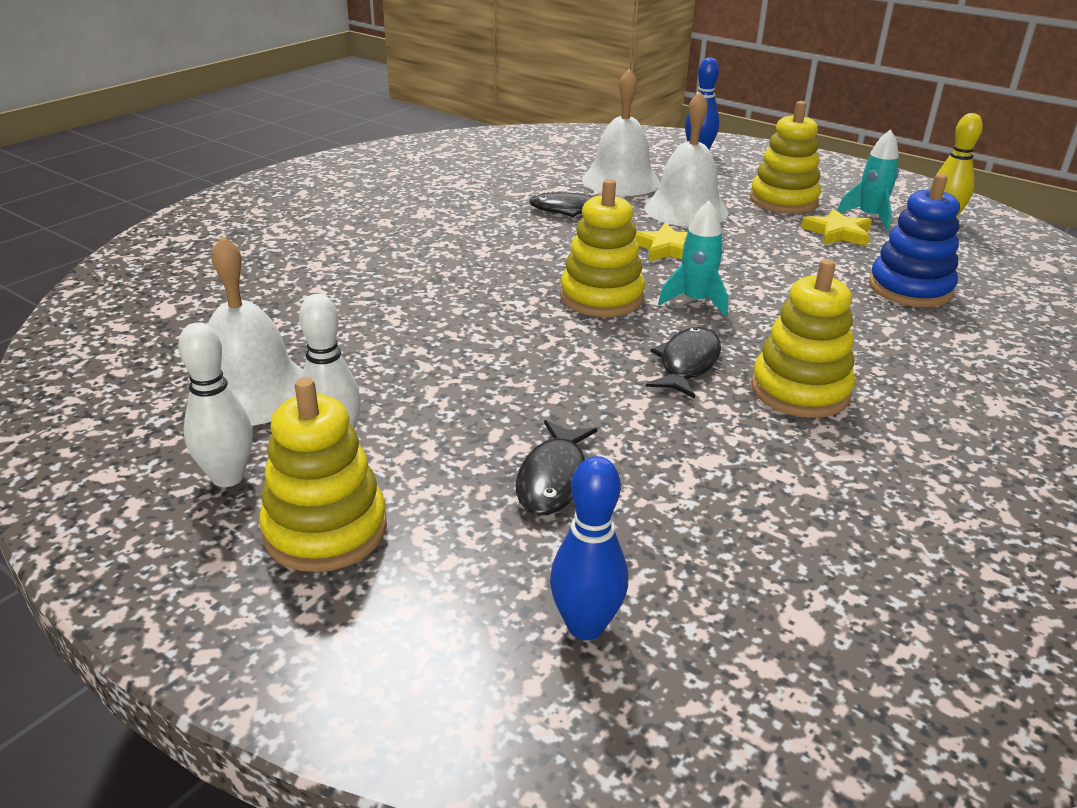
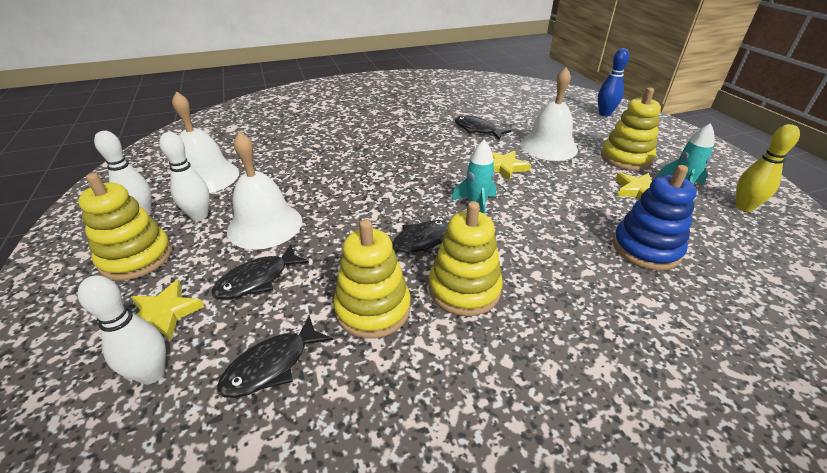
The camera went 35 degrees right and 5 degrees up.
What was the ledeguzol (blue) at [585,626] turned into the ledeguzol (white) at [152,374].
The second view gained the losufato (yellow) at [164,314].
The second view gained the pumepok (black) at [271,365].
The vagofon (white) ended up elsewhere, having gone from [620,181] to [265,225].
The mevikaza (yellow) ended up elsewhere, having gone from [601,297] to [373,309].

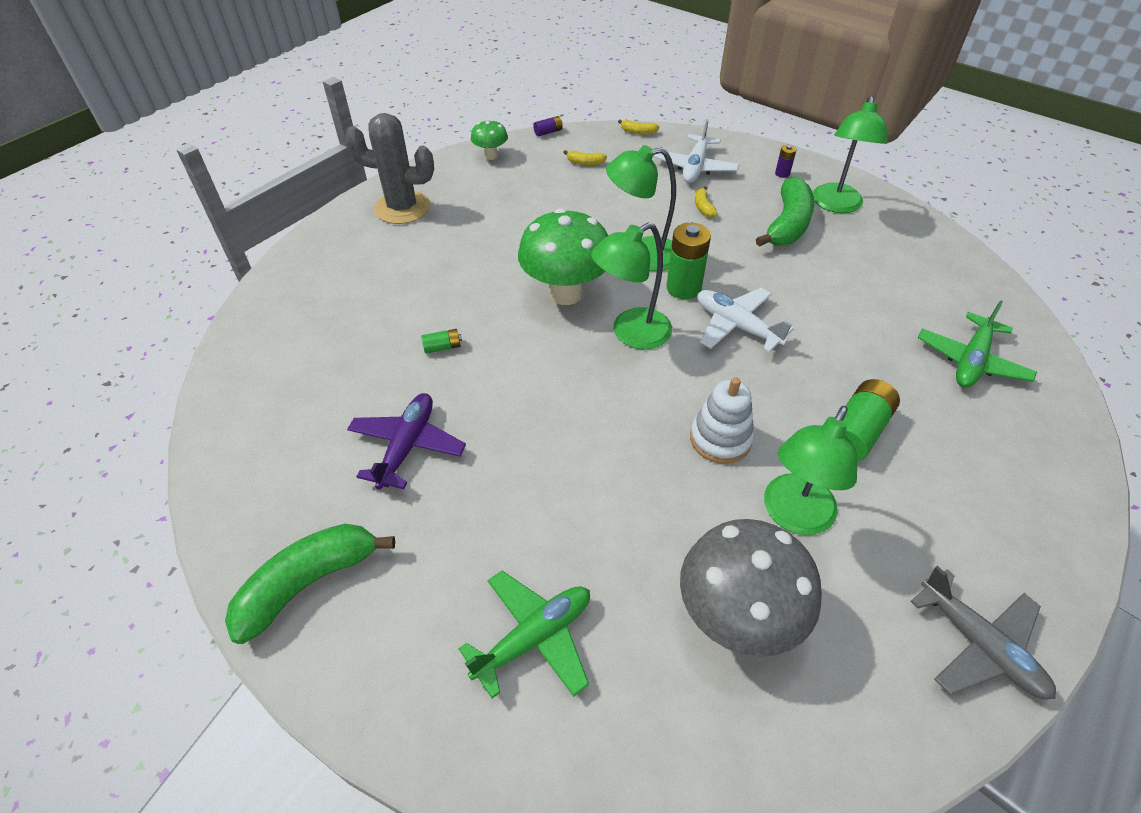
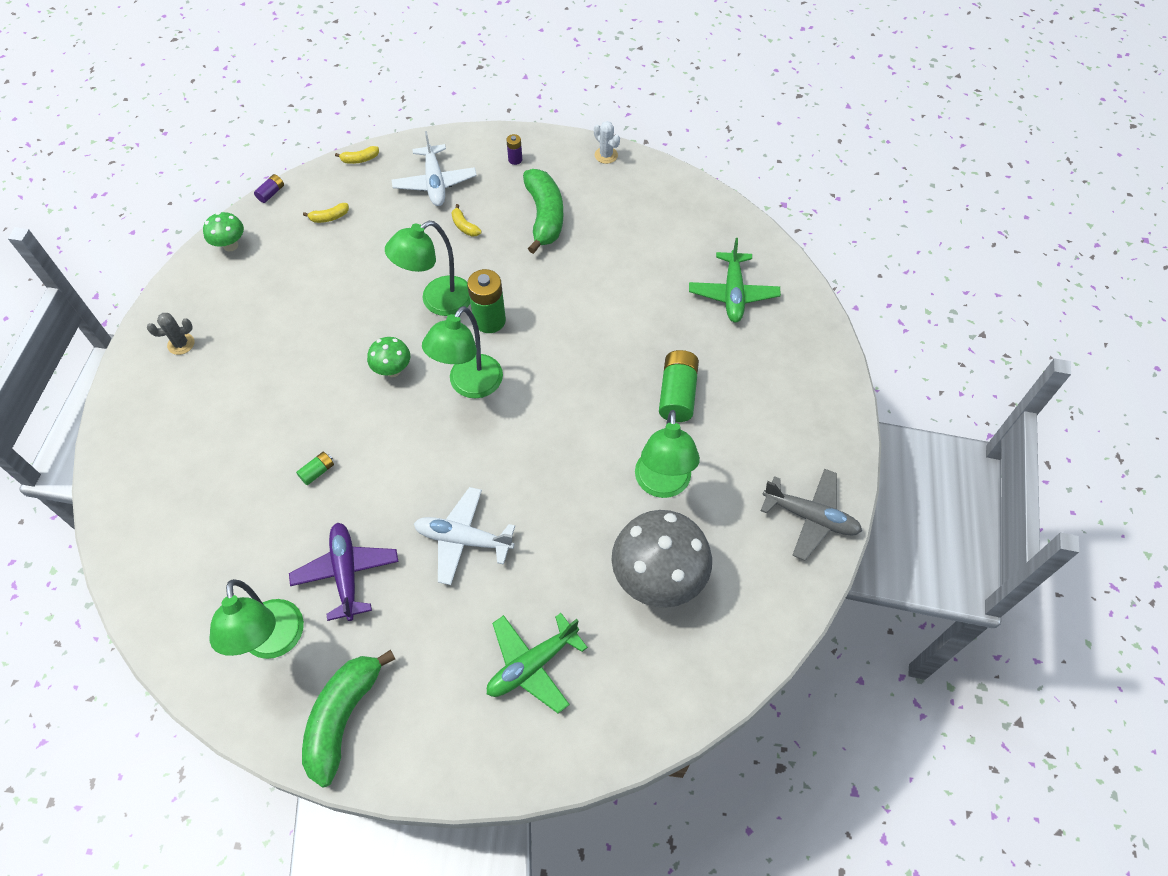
The camera went 30 degrees left and 10 degrees up.
The size of the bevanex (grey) at [402,208] changed by a factor of 0.46.
The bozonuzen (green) ended up elsewhere, having gone from [836,205] to [274,642].
The size of the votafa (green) at [565,293] changed by a factor of 0.50.
The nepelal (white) ended up elsewhere, having gone from [736,326] to [463,539].
The nepelal (green) at [534,637] ended up facing another way, 150 degrees counterclockwise from before.
The second view gained the bevanex (white) at [606,155].
The second view lost the mevikaza (white) at [720,439].

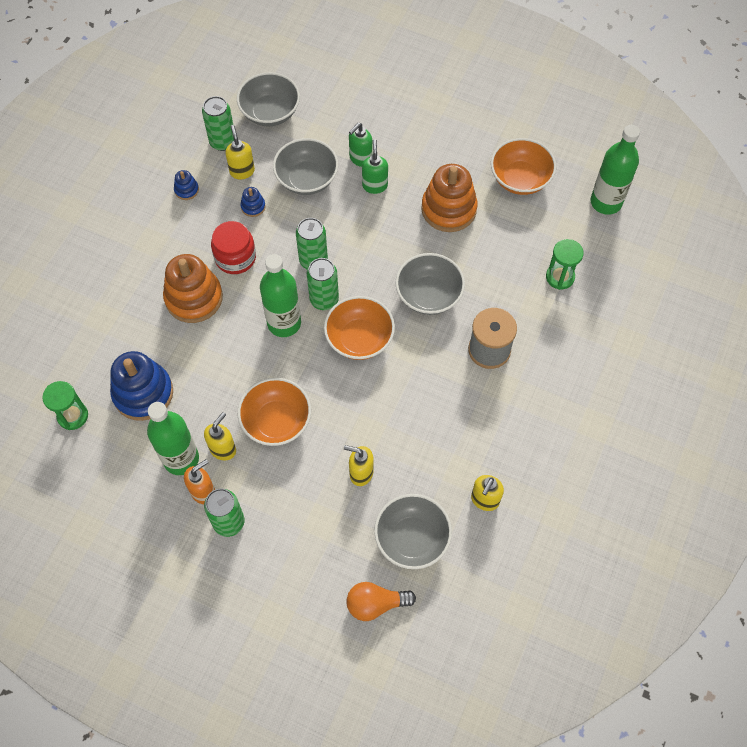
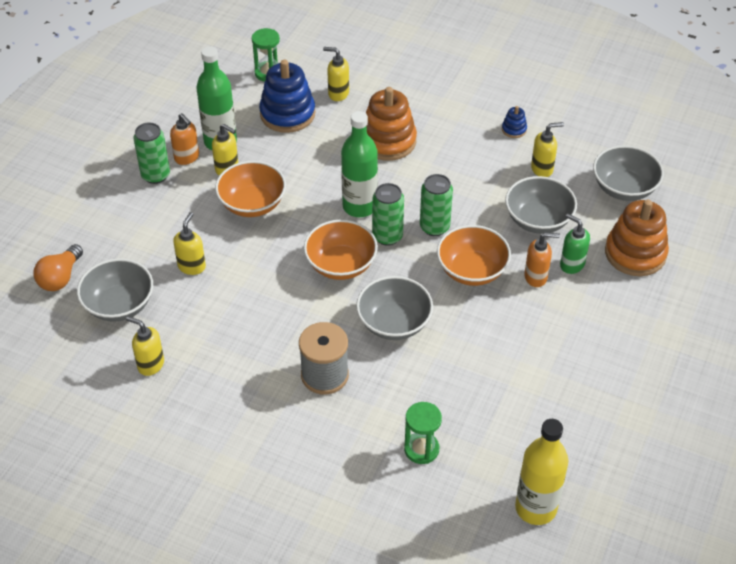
The camera went 90 degrees right and 15 degrees down.
The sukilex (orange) at [376,604] ended up facing another way, 150 degrees counterclockwise from before.
The second view gained the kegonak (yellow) at [338,93].
The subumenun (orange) ended up elsewhere, having gone from [520,179] to [472,270].
What was the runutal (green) at [606,202] turned into the runutal (yellow) at [535,508].
What was the kegonak (green) at [375,185] turned into the kegonak (orange) at [536,277].
The mevikaza (orange) ended up elsewhere, having gone from [448,209] to [635,253].
The second view lost the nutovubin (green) at [222,142].
The second view lost the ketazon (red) at [235,257].
The second view lost the mevikaza (blue) at [253,206].

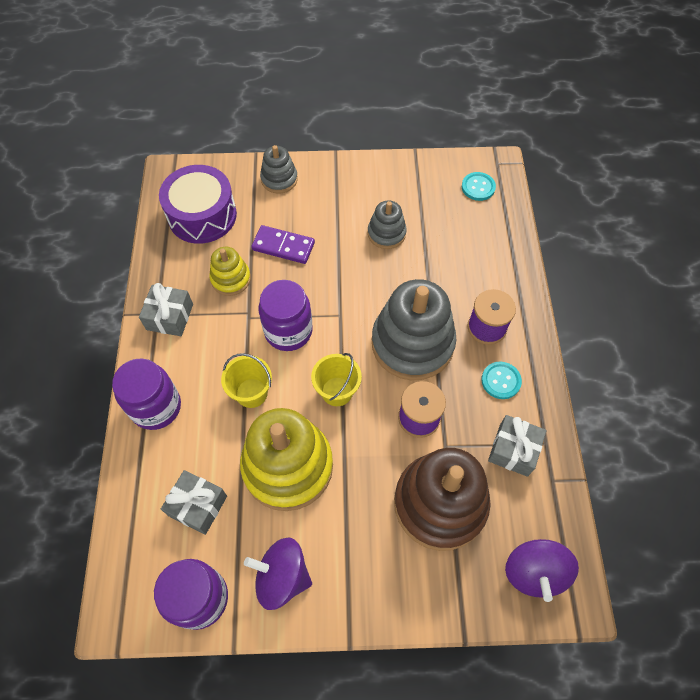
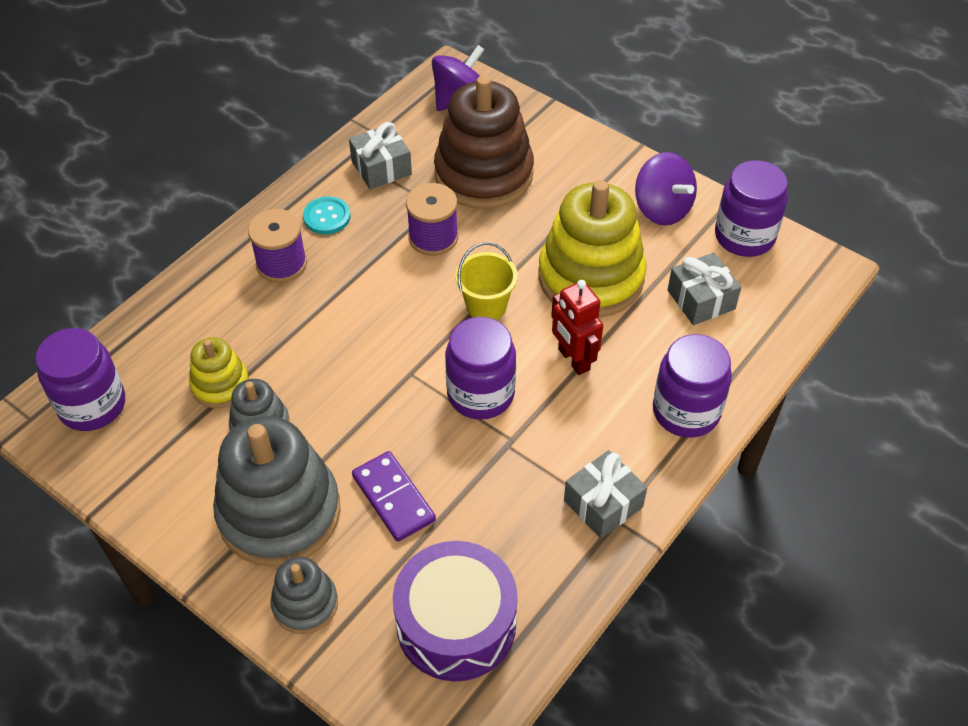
The camera went 140 degrees left and 10 degrees down.
Where the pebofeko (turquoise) stood at [478,187], the ketazon (purple) came to stand at [92,405].
The mevikaza (yellow) ended up elsewhere, having gone from [231,279] to [220,385].
The mevikaza (grey) ended up elsewhere, having gone from [412,343] to [279,512].
Where the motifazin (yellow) stood at [251,393], the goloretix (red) came to stand at [573,359].

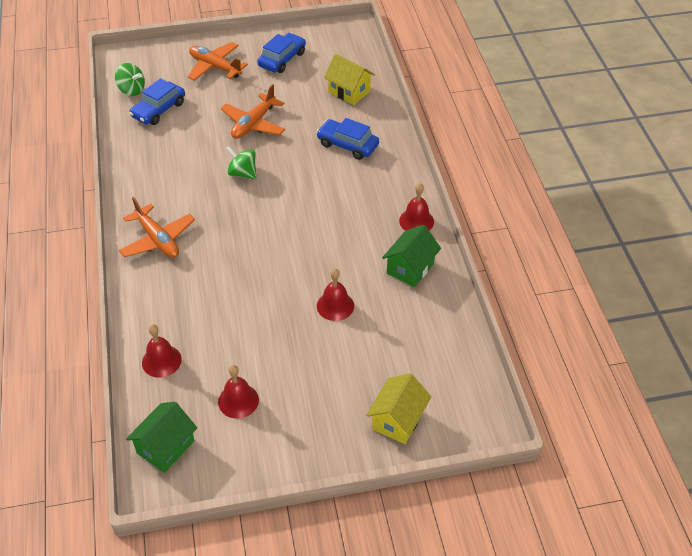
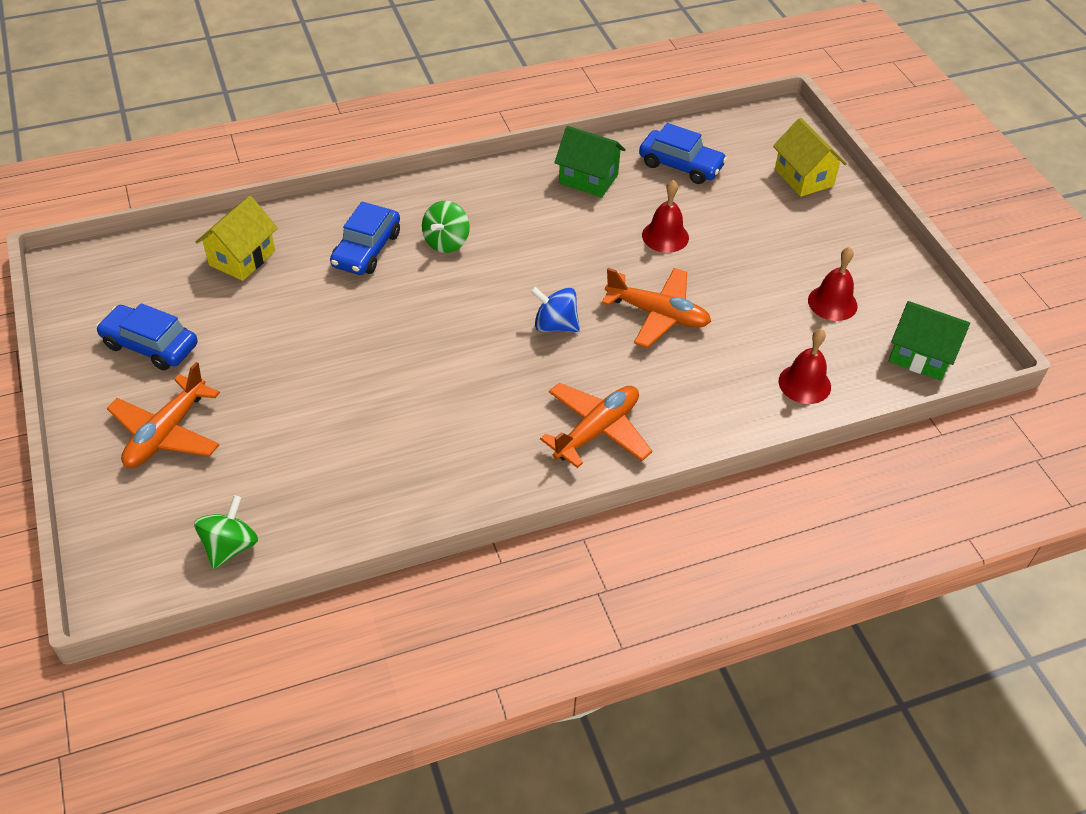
The camera went 100 degrees left and 0 degrees up.
The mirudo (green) ended up elsewhere, having gone from [242,173] to [446,242].
The second view gained the mirudo (blue) at [555,325].
The nepelal (orange) ended up elsewhere, having gone from [254,124] to [657,314].
The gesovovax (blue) ended up elsewhere, having gone from [159,110] to [680,165].
The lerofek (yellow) at [398,420] ended up facing another way, 45 degrees clockwise from before.
The second view lost the vagofon (red) at [416,221].

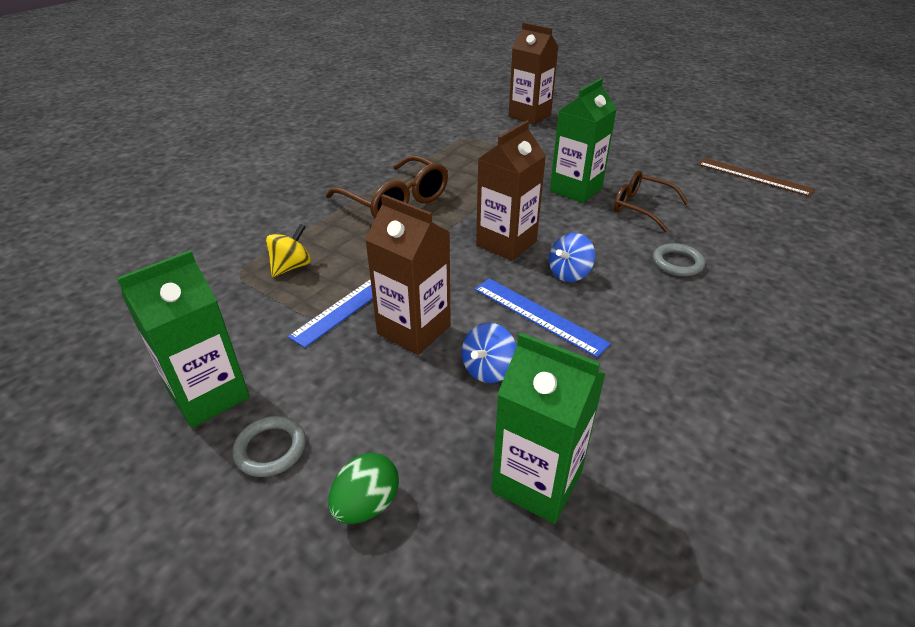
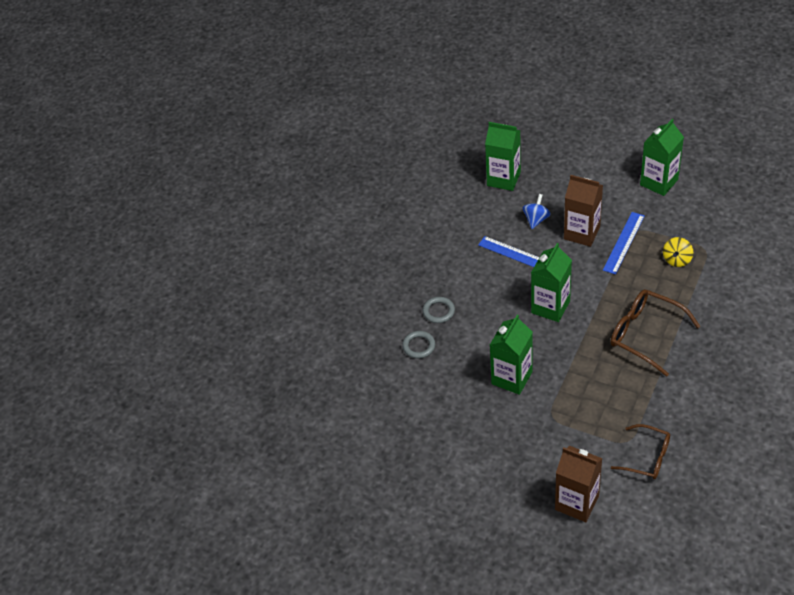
The camera went 175 degrees right and 10 degrees up.
The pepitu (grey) ended up elsewhere, having gone from [271,449] to [419,346].
What was the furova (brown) at [506,243] turned into the furova (green) at [550,307].
The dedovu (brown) ended up elsewhere, having gone from [641,207] to [647,457].
The second view lost the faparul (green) at [366,504].
The second view lost the mirudo (blue) at [569,273].
The second view lost the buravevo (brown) at [754,176].

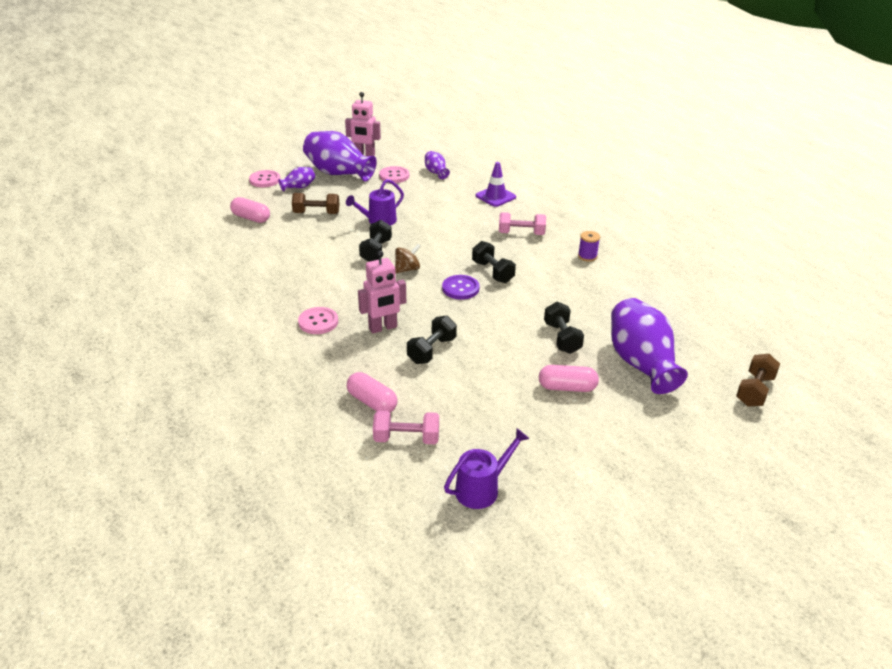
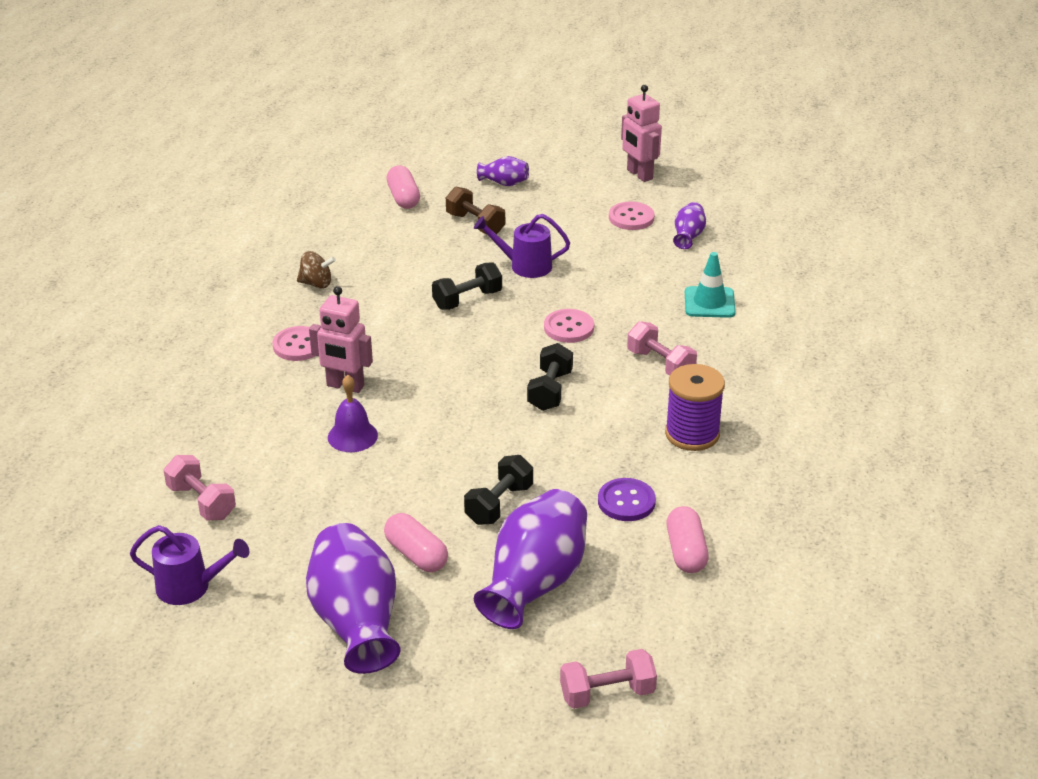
The camera went 45 degrees right and 0 degrees up.
The mirudo (brown) ended up elsewhere, having gone from [407,269] to [316,284].
The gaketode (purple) ended up elsewhere, having gone from [338,173] to [356,622].
Where the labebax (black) stood at [431,350], the vagofon (purple) came to stand at [352,436].
The pebofeko (pink) ended up elsewhere, having gone from [265,180] to [568,328].
What was the labebax (brown) at [754,391] turned into the labebax (pink) at [607,693].
The pebofeko (purple) ended up elsewhere, having gone from [460,288] to [626,501].
The size of the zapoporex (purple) at [587,256] changed by a factor of 1.80.
The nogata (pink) ended up elsewhere, having gone from [372,402] to [686,552].
What was the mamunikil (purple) at [495,196] turned into the mamunikil (turquoise) at [709,303].

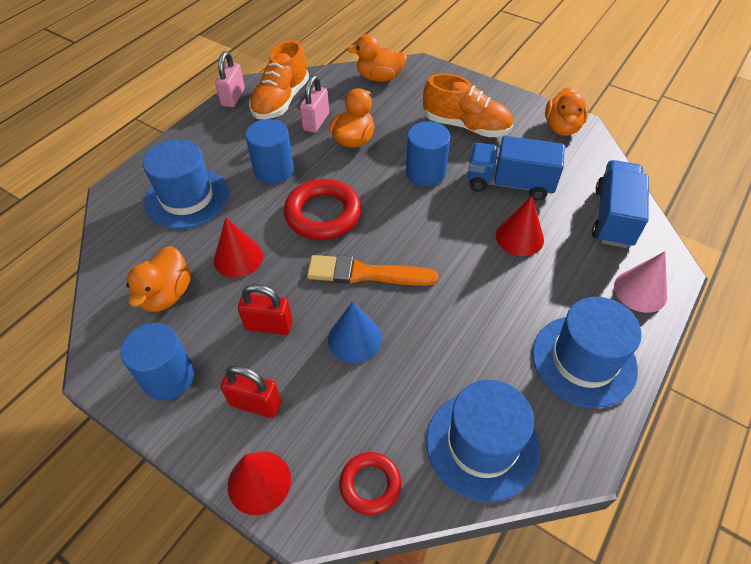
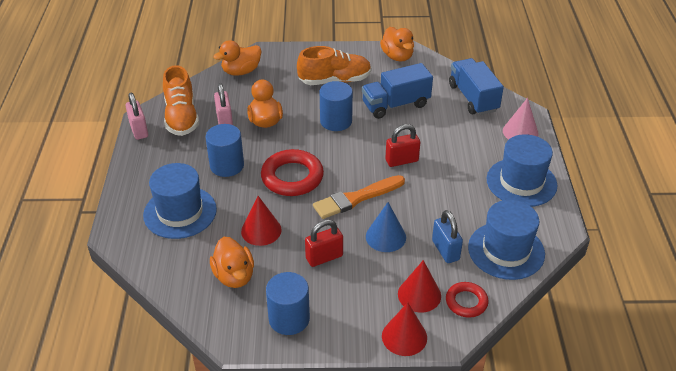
The camera went 35 degrees left and 10 degrees down.
The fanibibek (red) ended up elsewhere, having gone from [255,403] to [401,160].
The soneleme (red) ended up elsewhere, having gone from [519,237] to [419,295].
The second view gained the fanibibek (blue) at [445,250].

